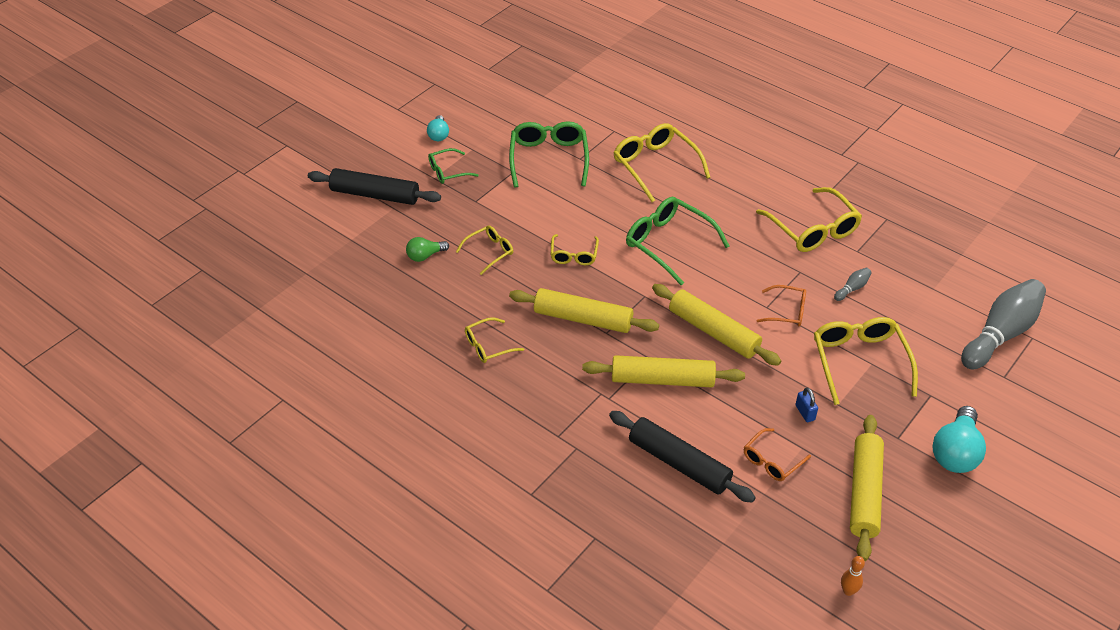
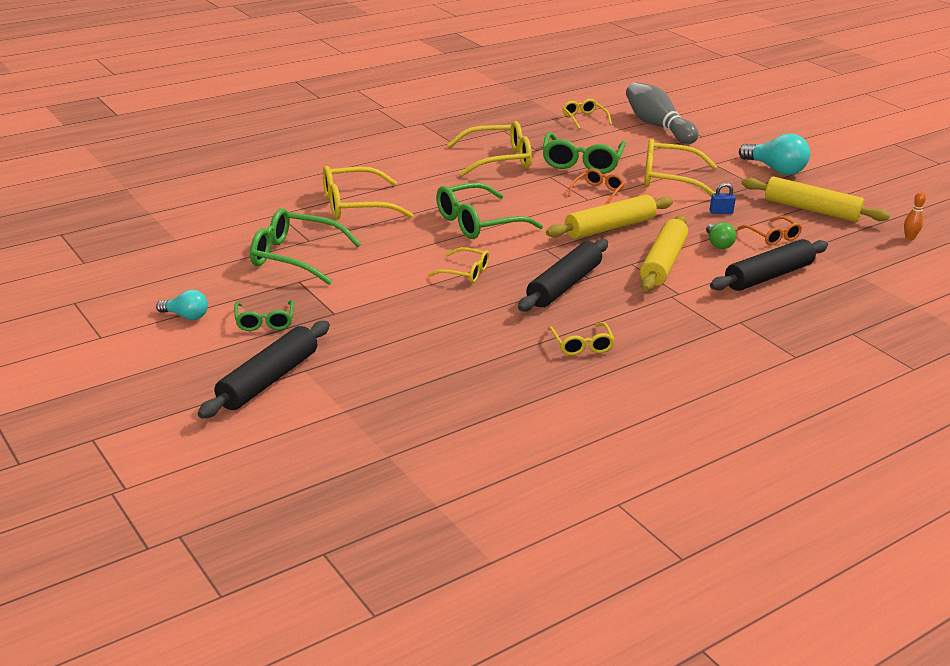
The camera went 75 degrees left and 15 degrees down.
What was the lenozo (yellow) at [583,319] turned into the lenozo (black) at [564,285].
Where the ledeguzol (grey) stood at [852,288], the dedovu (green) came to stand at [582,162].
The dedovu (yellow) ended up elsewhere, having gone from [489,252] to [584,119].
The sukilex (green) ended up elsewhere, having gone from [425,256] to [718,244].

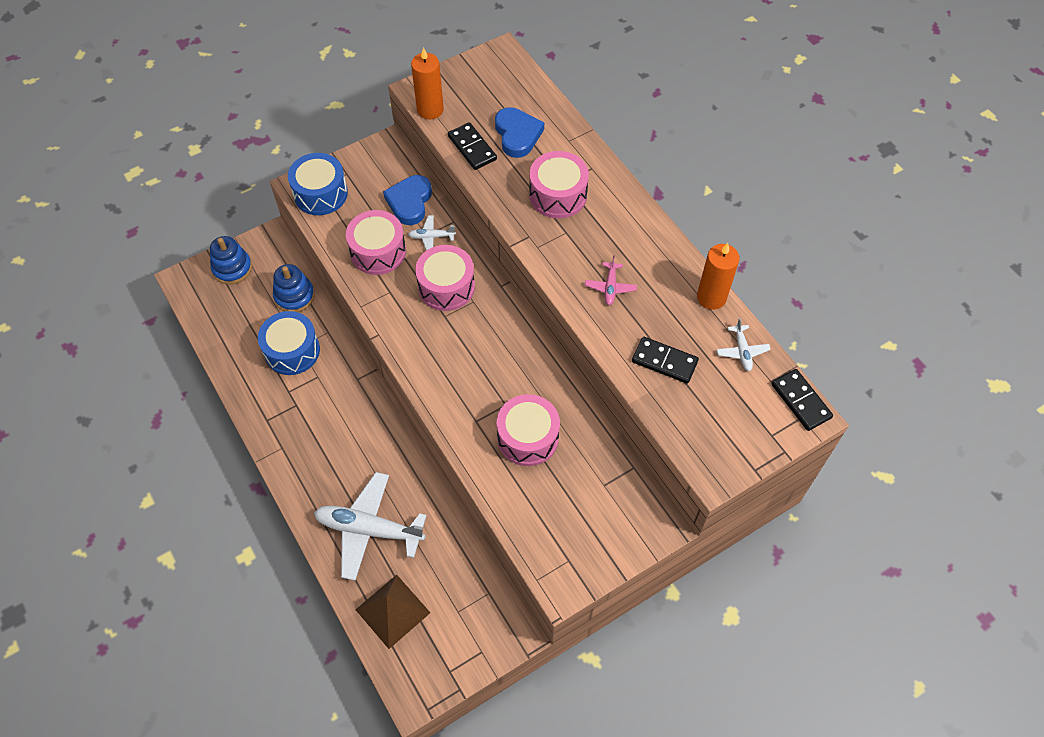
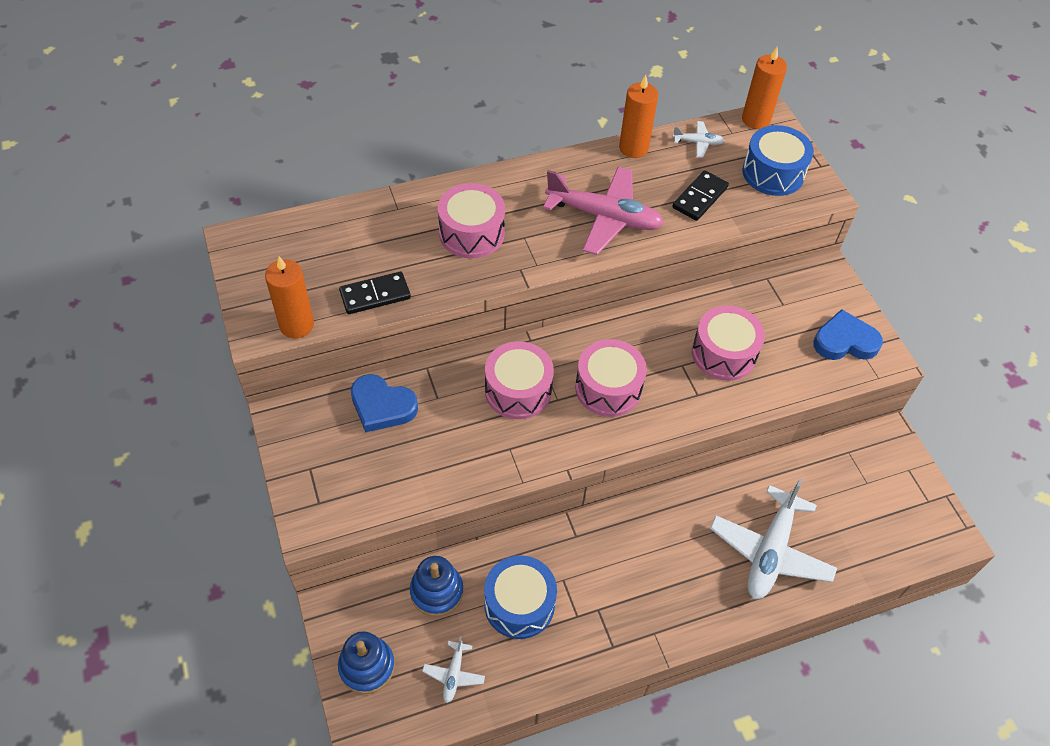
The camera went 80 degrees left and 5 degrees down.
The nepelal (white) ended up elsewhere, having gone from [431,237] to [454,674].
The size of the nepelal (pink) at [610,287] changed by a factor of 2.21.
The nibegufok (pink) ended up elsewhere, having gone from [378,251] to [608,388].
Where the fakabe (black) stood at [800,401], the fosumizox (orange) came to stand at [755,120].
The nibegufok (blue) ended up elsewhere, having gone from [320,193] to [773,173].
The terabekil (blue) ended up elsewhere, having gone from [517,135] to [845,341].
The second view lost the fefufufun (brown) at [392,611].

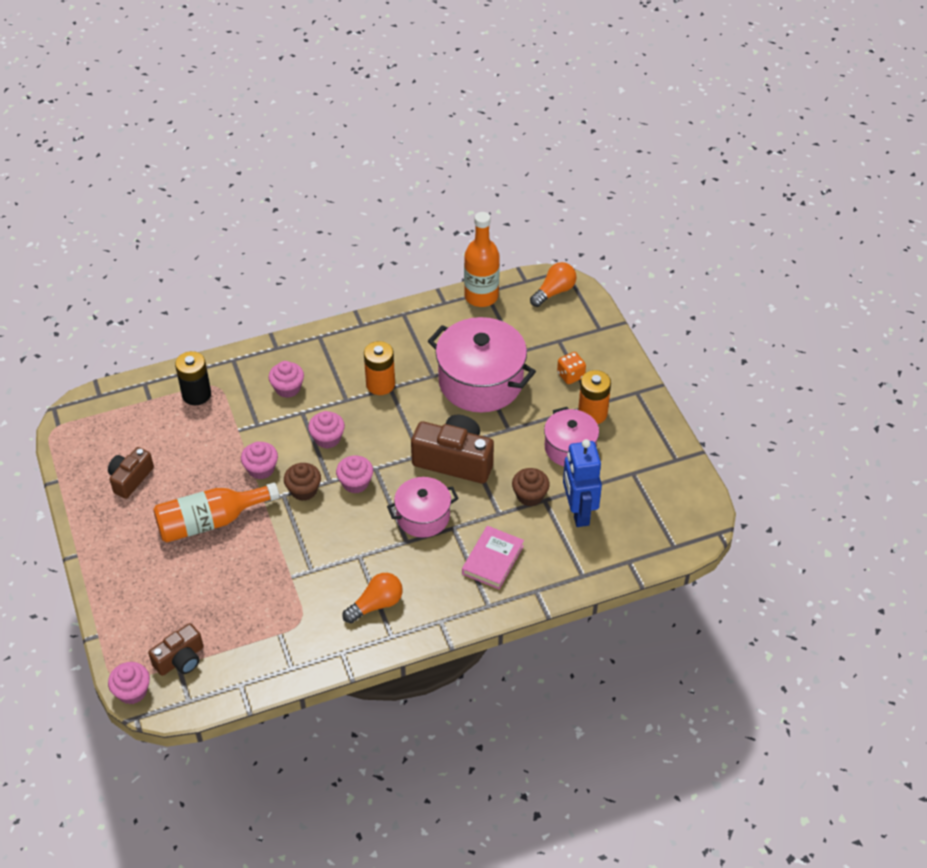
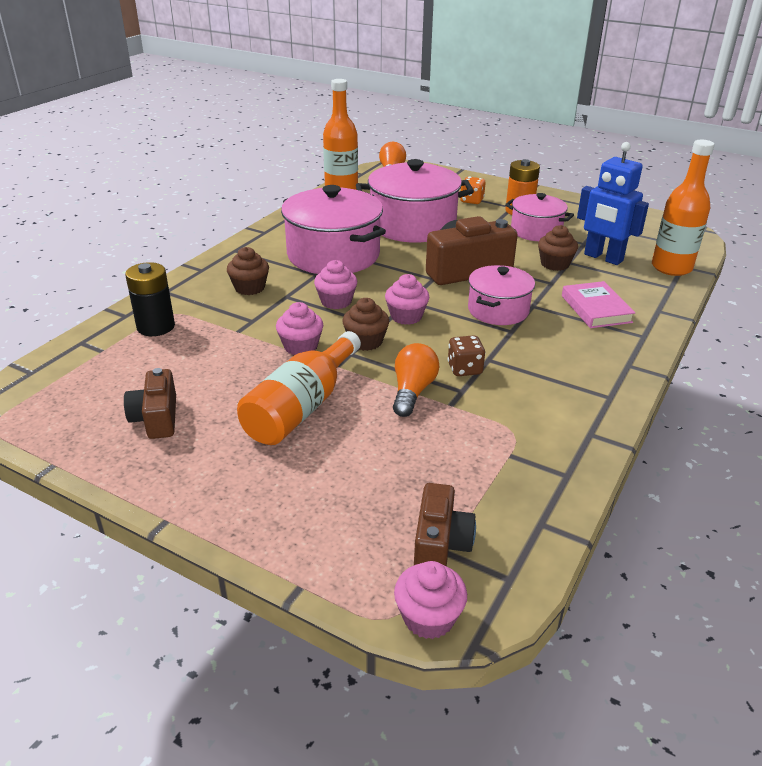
The camera went 40 degrees left and 15 degrees down.
What was the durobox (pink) at [288,388] turned into the durobox (brown) at [249,288].
Where the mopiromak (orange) stood at [380,384], the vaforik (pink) came to stand at [333,255].
The sukilex (orange) ended up elsewhere, having gone from [376,604] to [412,391].
The second view gained the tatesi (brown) at [464,369].
The second view gained the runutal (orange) at [671,268].

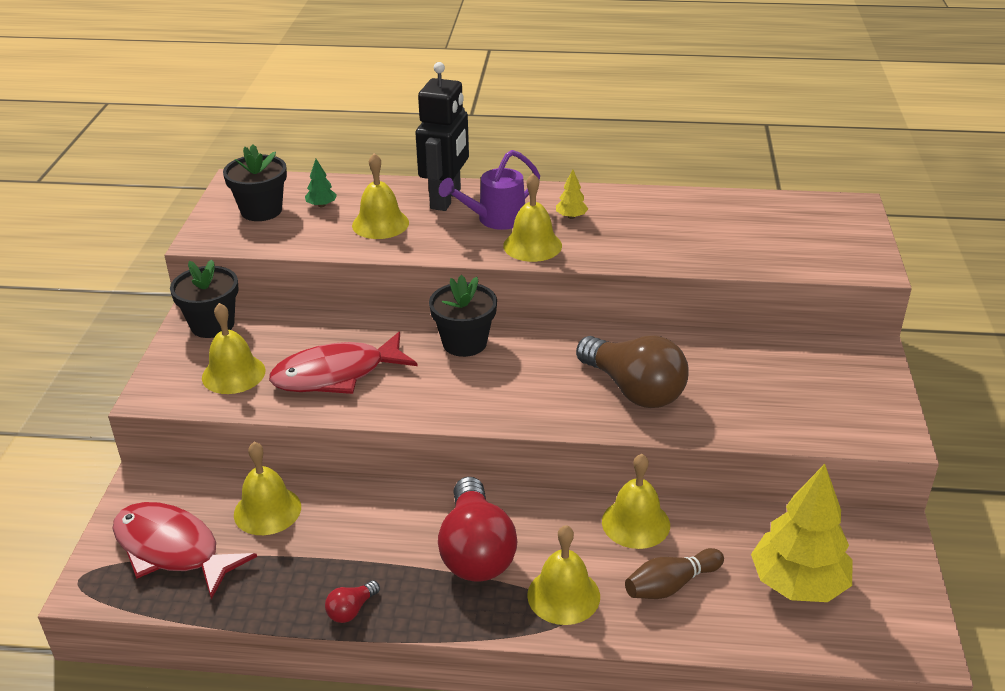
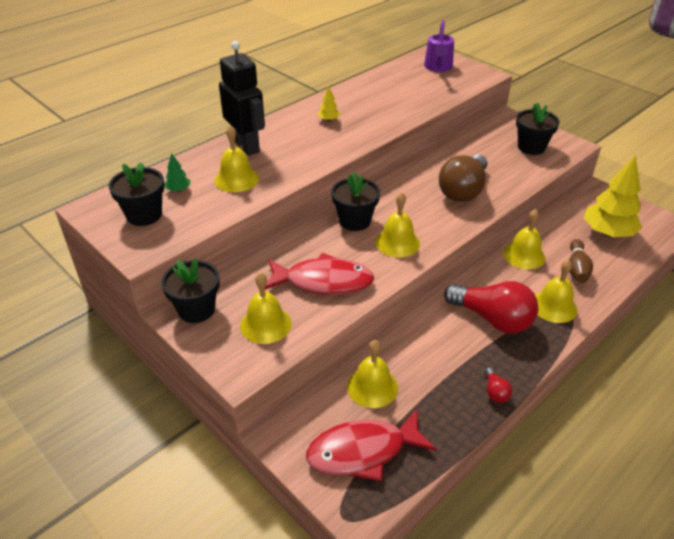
The camera went 50 degrees left and 5 degrees up.
The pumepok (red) at [336,374] ended up facing another way, 105 degrees counterclockwise from before.
The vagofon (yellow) ended up elsewhere, having gone from [532,245] to [397,242].
The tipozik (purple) ended up elsewhere, having gone from [495,219] to [438,67].
The sukilex (brown) at [634,390] ended up facing another way, 120 degrees clockwise from before.
The second view gained the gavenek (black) at [531,147].

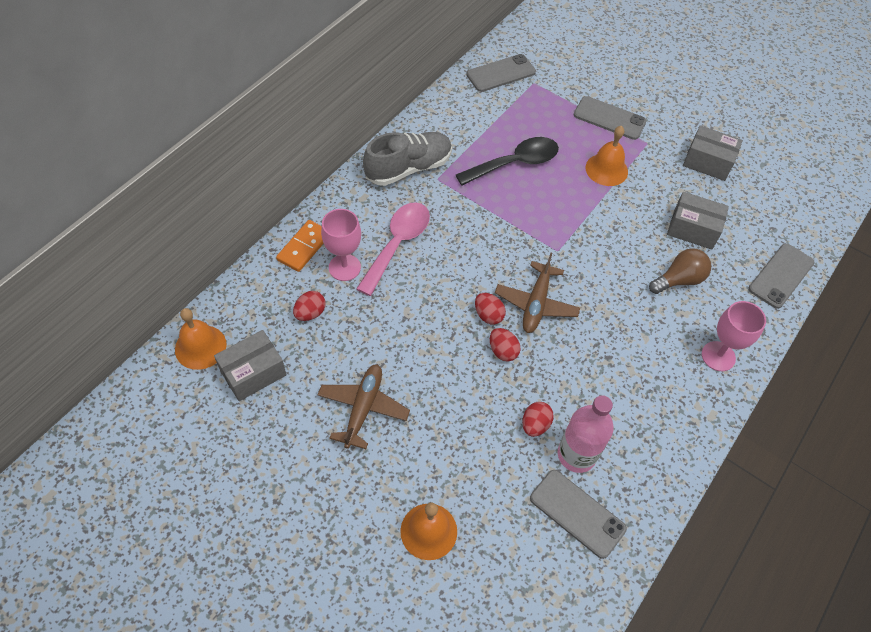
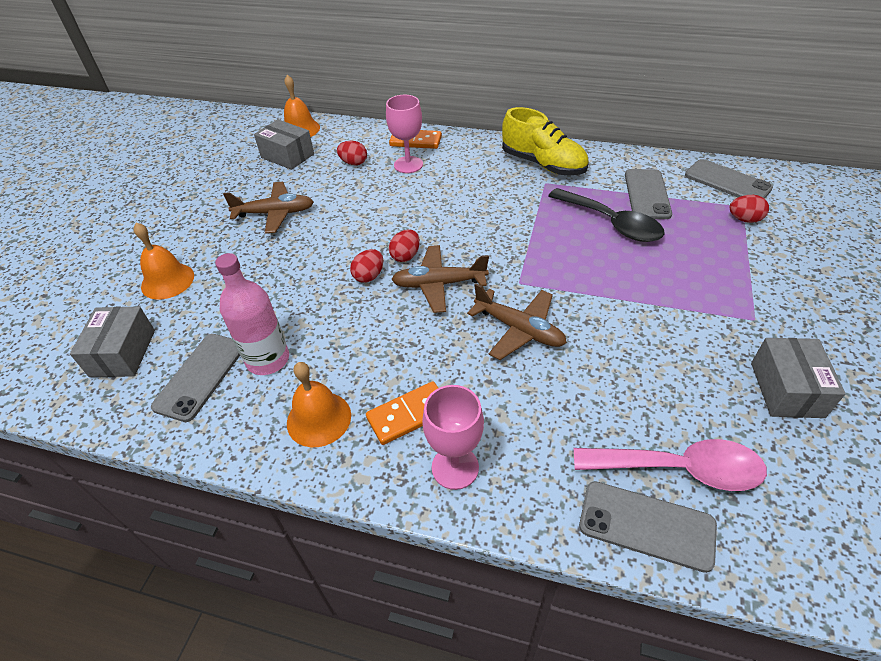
The camera went 75 degrees right and 10 degrees down.
The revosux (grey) ended up elsewhere, having gone from [693,229] to [123,353].
The vagofon (orange) ended up elsewhere, having gone from [606,169] to [319,419].
The second view gained the fakabe (orange) at [409,414].
The second view gained the nepelal (brown) at [519,329].
What was the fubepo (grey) at [408,168] turned into the fubepo (yellow) at [543,164].
The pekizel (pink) ended up elsewhere, having gone from [397,244] to [679,469].
The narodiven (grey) ended up elsewhere, having gone from [609,118] to [647,194].
The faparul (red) ended up elsewhere, having gone from [535,425] to [744,219].
The second view lost the sukilex (brown) at [679,280].

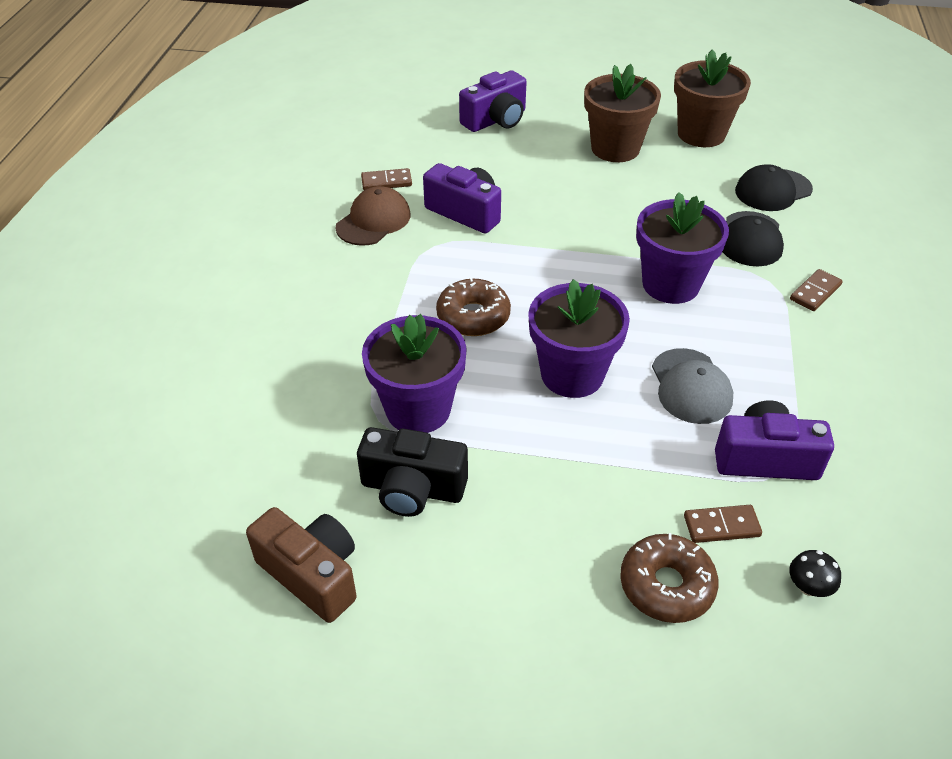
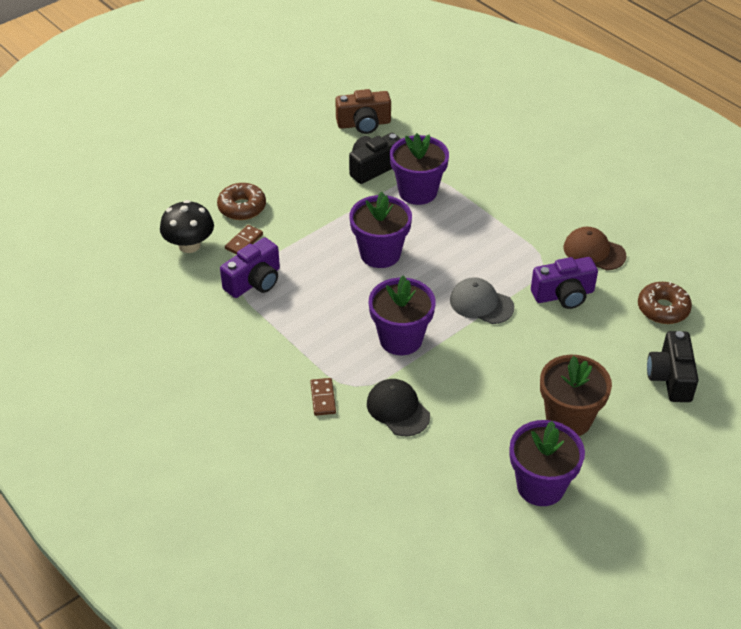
The camera went 130 degrees right and 0 degrees up.
The size of the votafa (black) at [808,587] changed by a factor of 2.07.
The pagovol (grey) ended up elsewhere, having gone from [691,386] to [481,304].
What was the gavenek (brown) at [701,134] turned into the gavenek (purple) at [540,486].
The pagovol (brown) at [373,221] ended up facing another way, 135 degrees clockwise from before.
The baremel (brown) ended up elsewhere, having gone from [473,316] to [663,309].
What was the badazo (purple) at [496,120] turned into the badazo (black) at [670,378].
The second view lost the fakabe (brown) at [386,182].
The second view lost the pagovol (black) at [773,190].

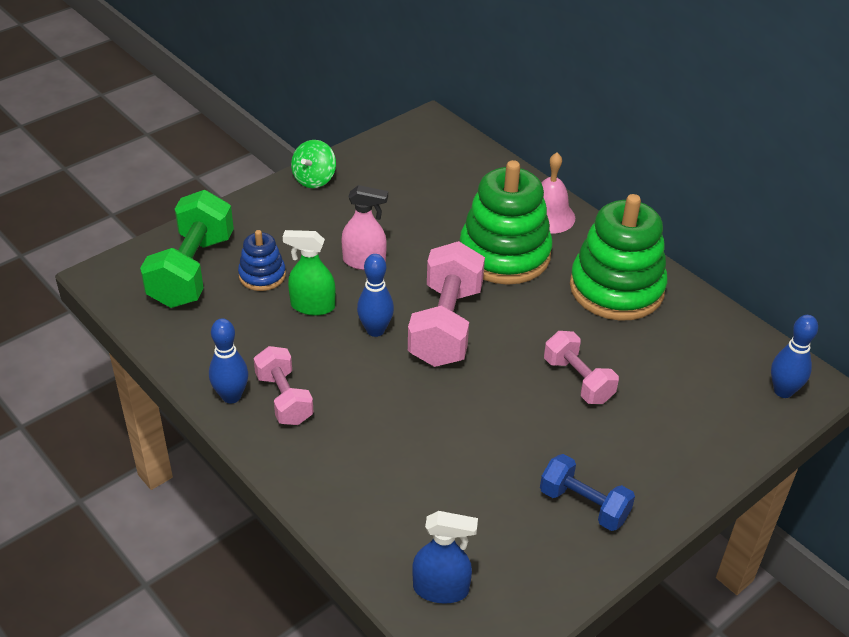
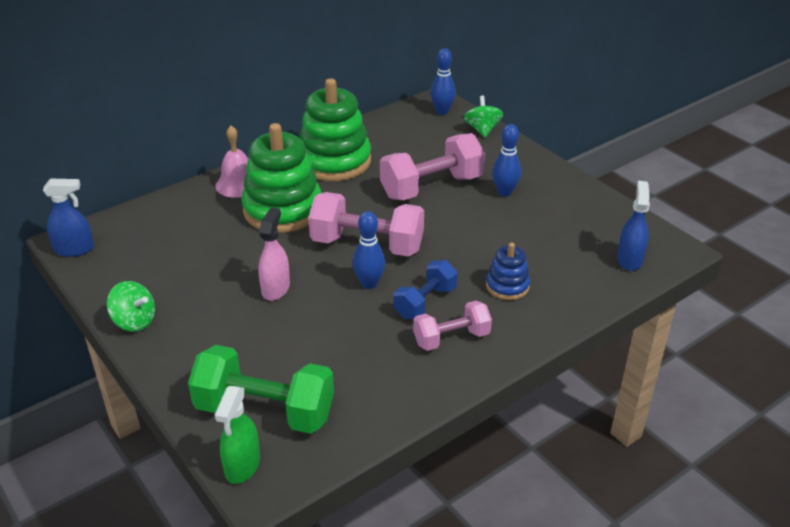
The camera went 85 degrees left and 5 degrees down.
The second view gained the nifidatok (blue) at [74,249].
The nifidatok (green) ended up elsewhere, having gone from [312,306] to [242,465].
The size of the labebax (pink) at [578,380] changed by a factor of 1.66.
The labebax (blue) ended up elsewhere, having gone from [584,505] to [425,302].
The second view gained the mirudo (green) at [482,130].
The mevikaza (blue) ended up elsewhere, having gone from [262,275] to [507,286].
The ledeguzol (blue) ended up elsewhere, having gone from [231,396] to [504,192].

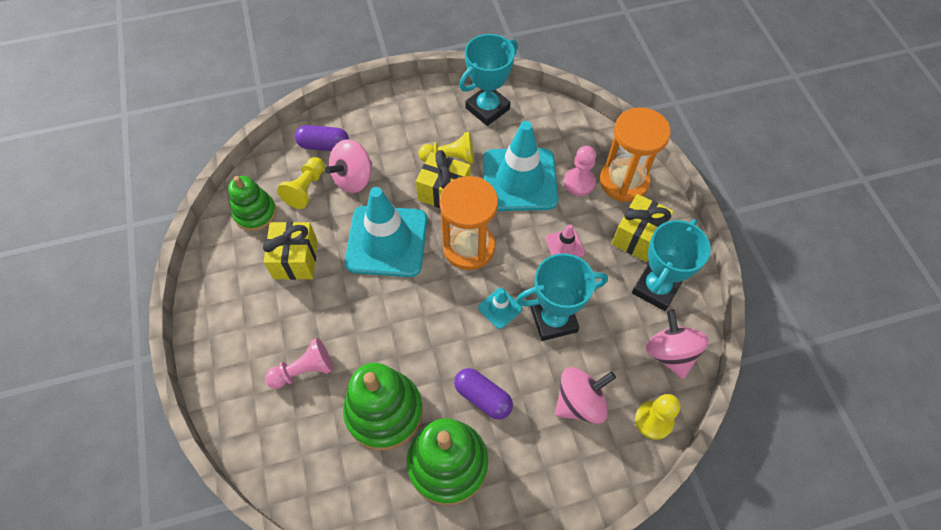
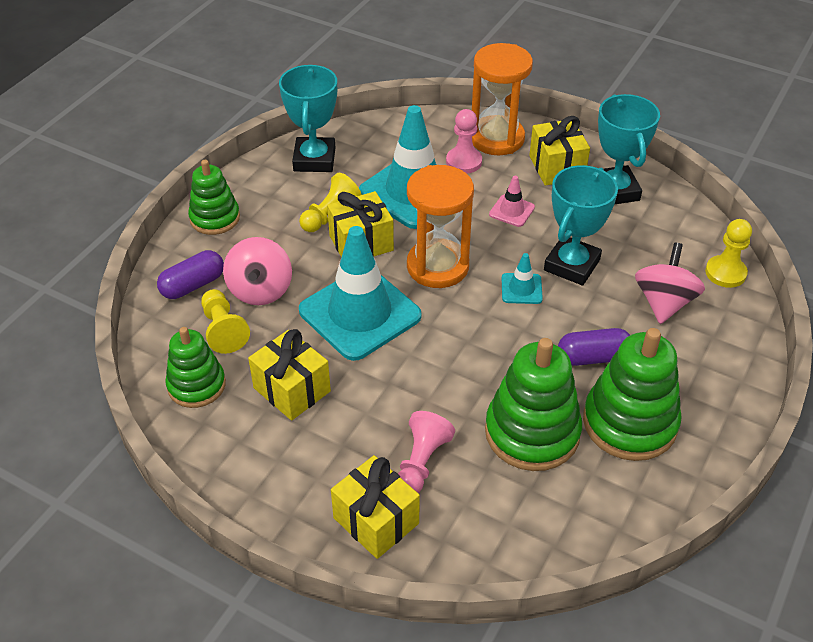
The camera went 45 degrees left and 15 degrees down.
The second view gained the mevikaza (green) at [215,218].
The second view gained the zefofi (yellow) at [376,521].
The second view lost the mirudo (pink) at [670,353].

